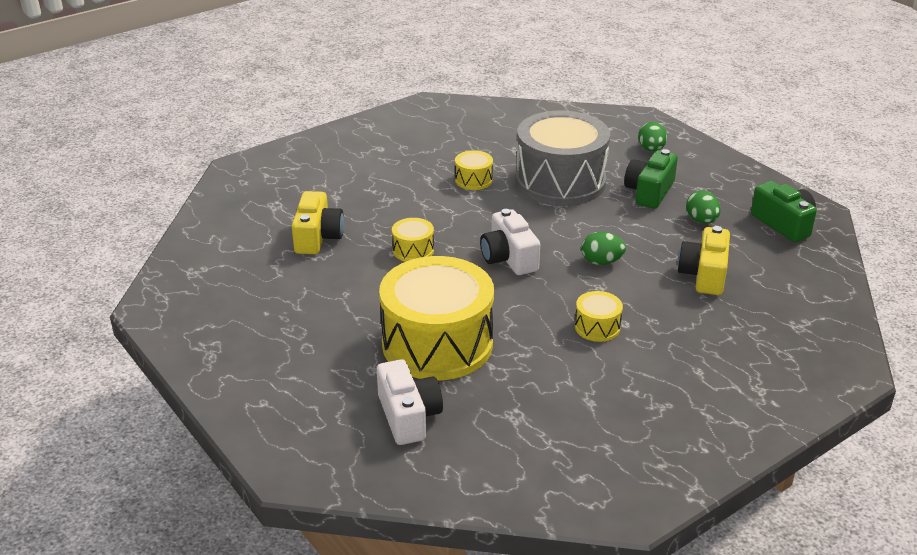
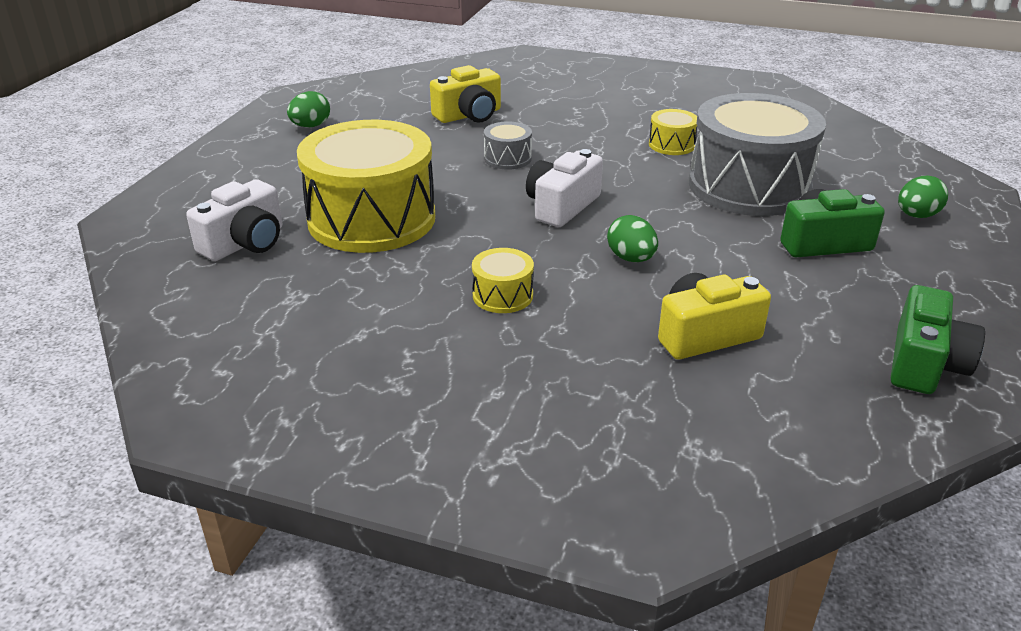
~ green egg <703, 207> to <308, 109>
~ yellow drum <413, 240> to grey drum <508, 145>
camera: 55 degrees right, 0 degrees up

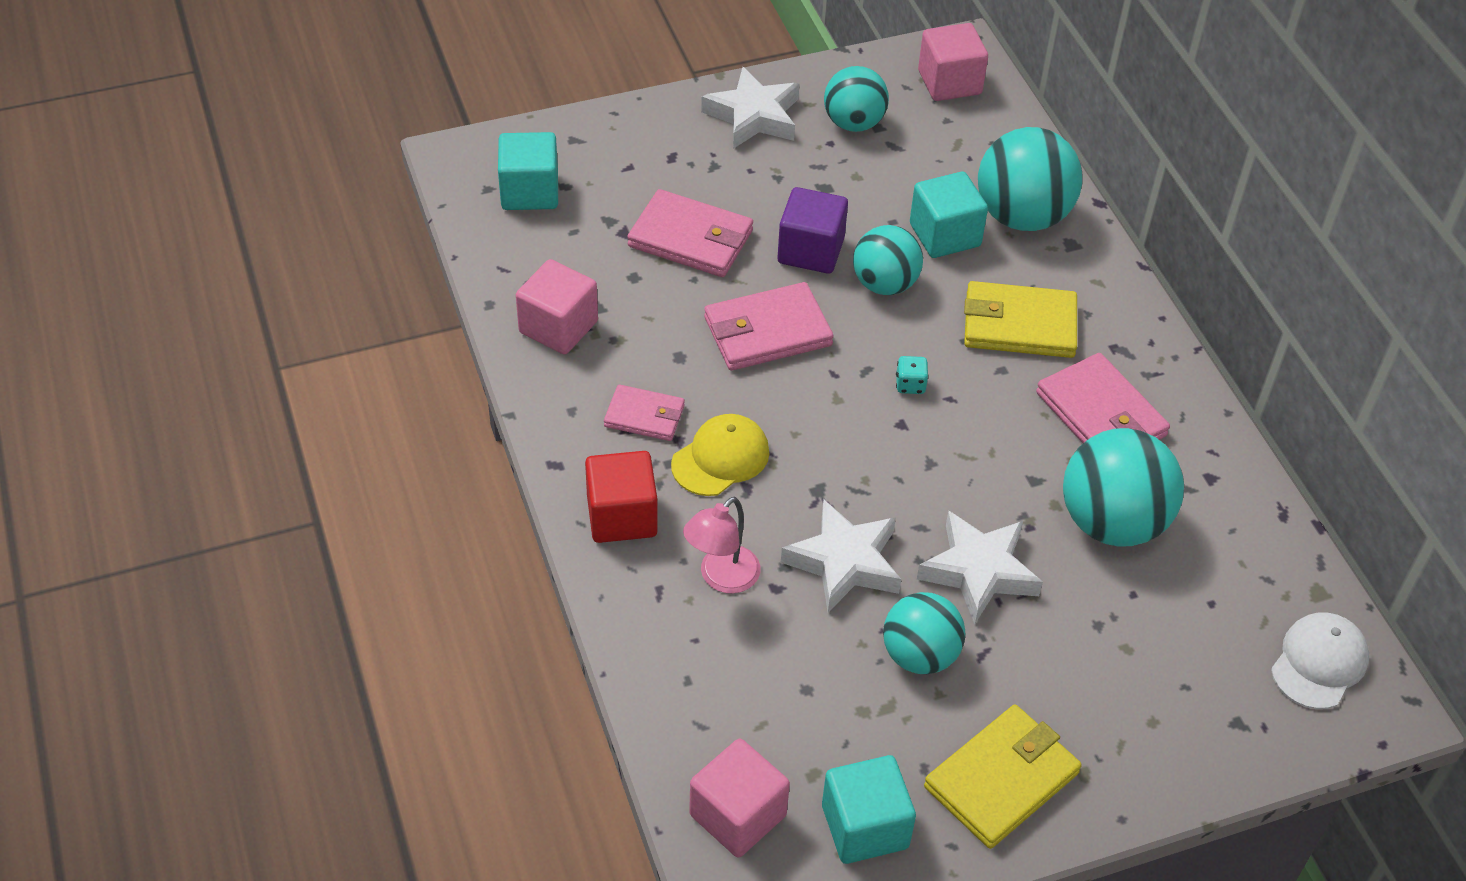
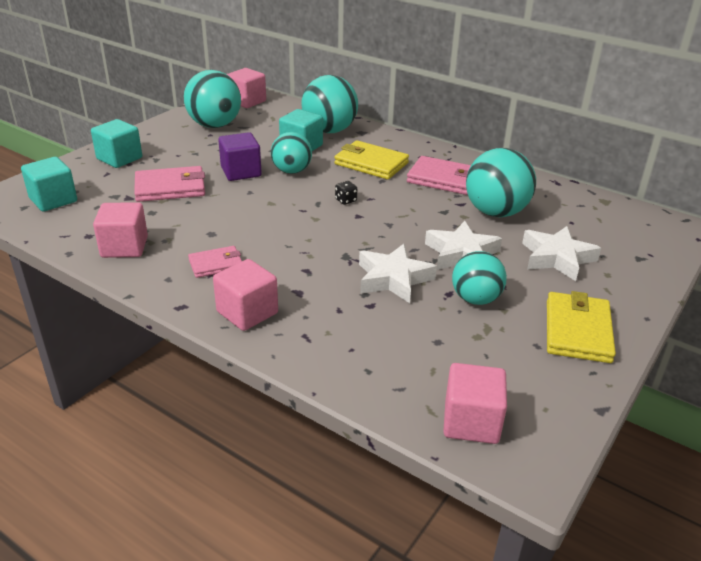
~ turquoise cube <869, 809> to <116, 143>
~ turquoise ball <856, 99> = <212, 99> x1.52
~ red cube <621, 497> to pink cube <245, 295>
~ yellow wallet <1020, 319> = <371, 160> 60 degrees clockwise
~ turquoise dice <912, 375> to black dice <346, 193>
~ white star <750, 108> to <561, 253>
- yellow cap <720, 455>
- pink lamp <722, 545>
- pink wallet <769, 326>
- white cap <1320, 660>
camera: 35 degrees left, 15 degrees down

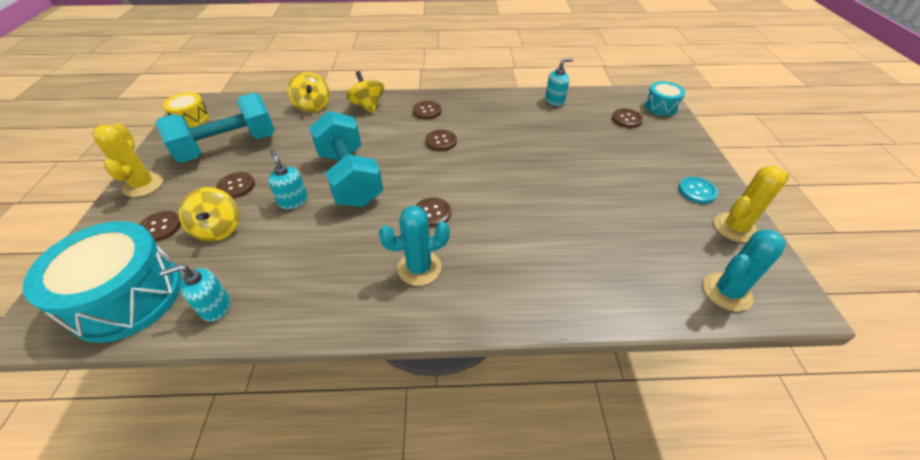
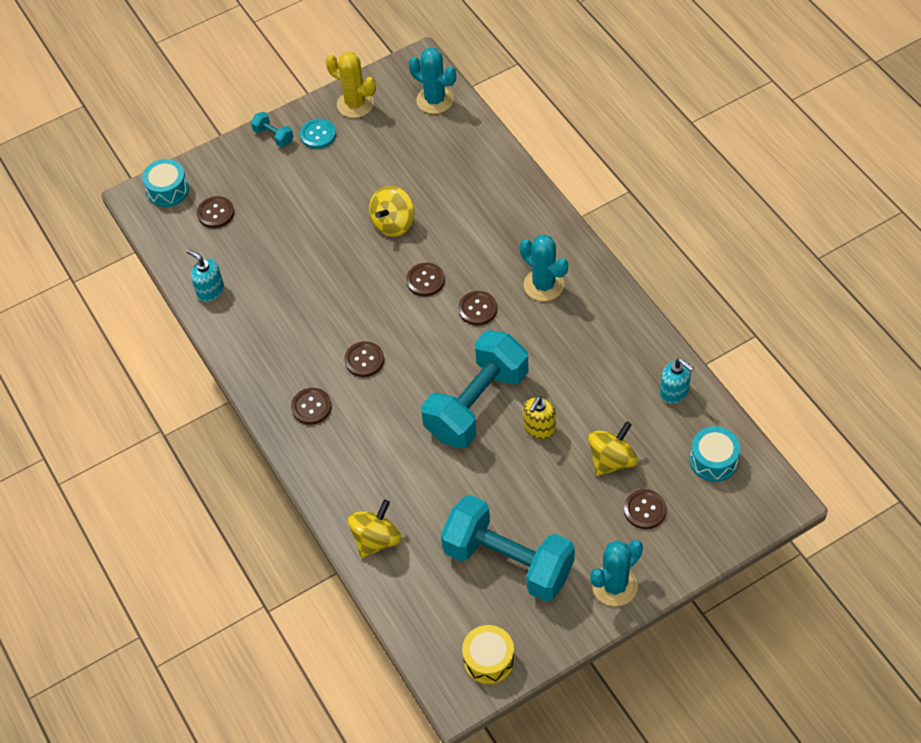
+ turquoise dumbbell <272, 129>
~ yellow spinning top <365, 92> to <391, 211>
~ brown button <235, 185> to <425, 279>
~ turquoise soap dispenser <288, 179> to yellow soap dispenser <539, 417>
~ yellow cactus <128, 160> to turquoise cactus <616, 573>
~ turquoise drum <102, 282> = <715, 454> x0.51
camera: 115 degrees left, 10 degrees up

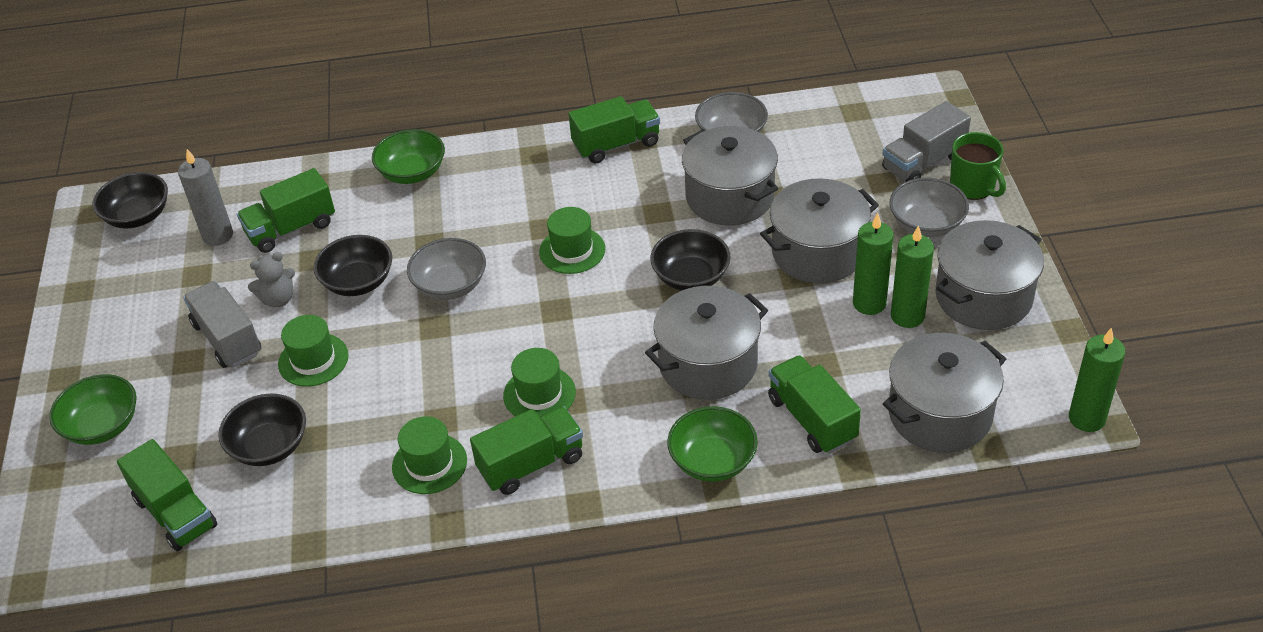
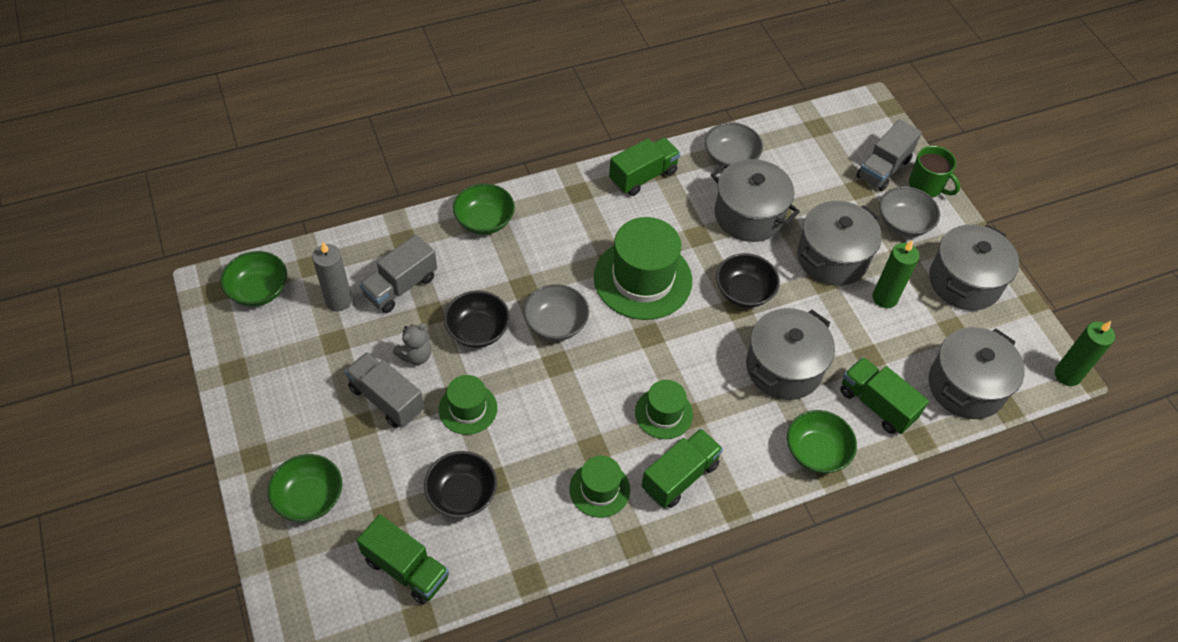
~ black bowl <130, 200> to green bowl <254, 278>
~ green truck <286, 210> to grey truck <398, 274>
~ green hat <572, 240> = <643, 268> x1.84
- green candle <912, 276>
camera: 20 degrees left, 10 degrees up

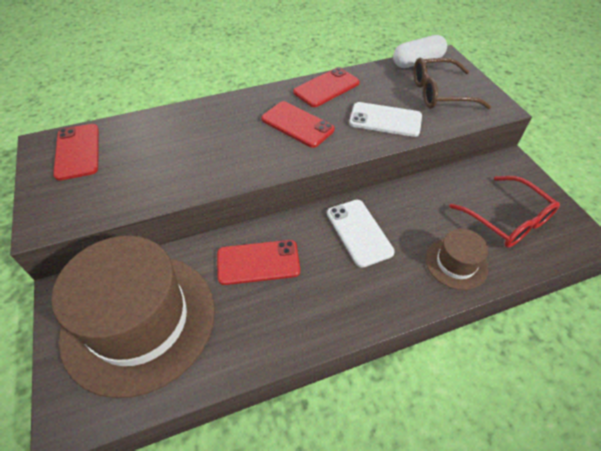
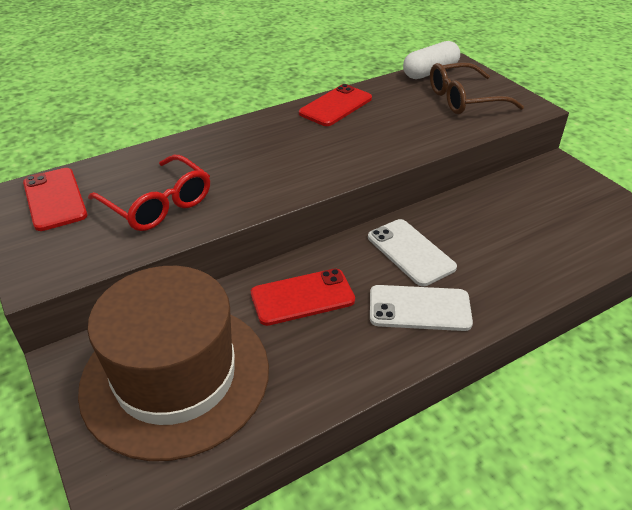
~ red glasses <504, 212> to <149, 193>
~ white phone <385, 119> to <421, 308>
- red phone <298, 124>
- brown hat <457, 259>
camera: 10 degrees left, 10 degrees down

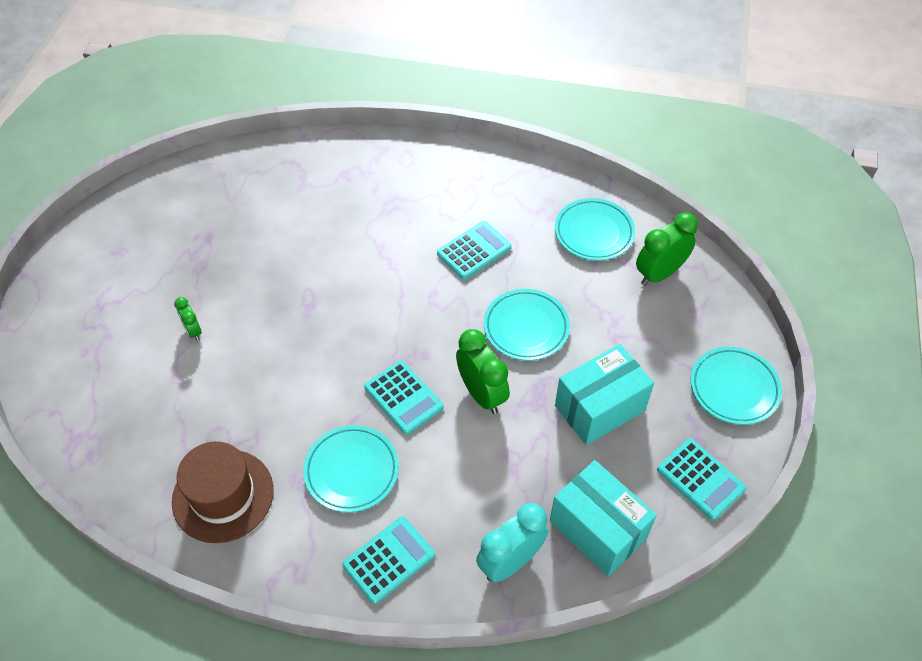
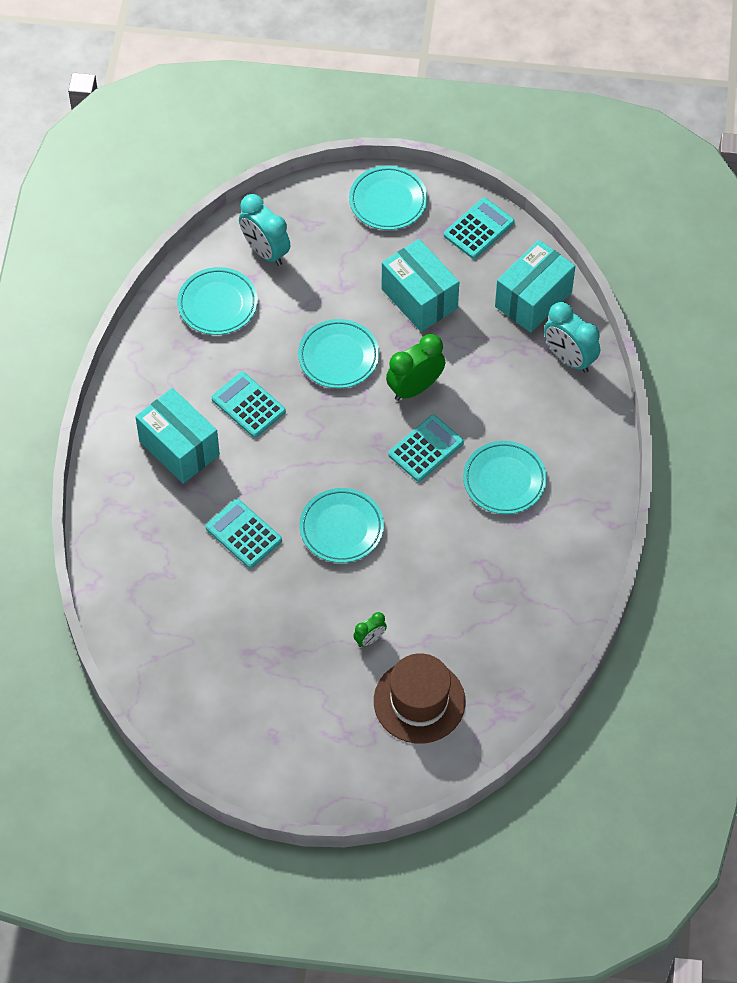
+ turquoise box <177, 436>
~ turquoise calculator <388, 561> to <243, 533>
~ green clock <667, 249> to turquoise clock <264, 230>
+ turquoise plate <341, 525>
~ brown hat <223, 492> to <419, 698>
camera: 95 degrees left, 5 degrees up

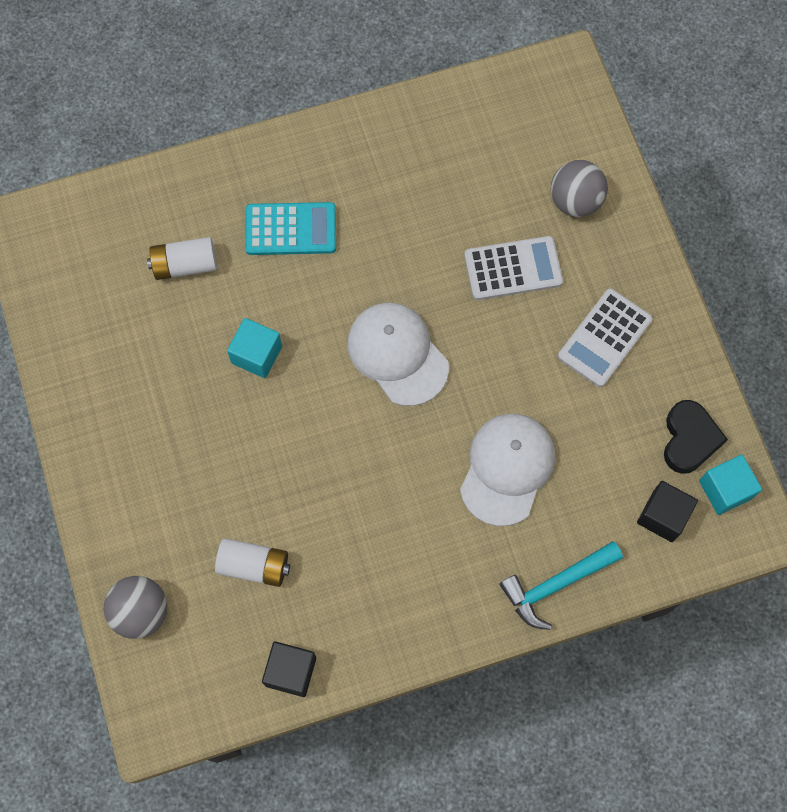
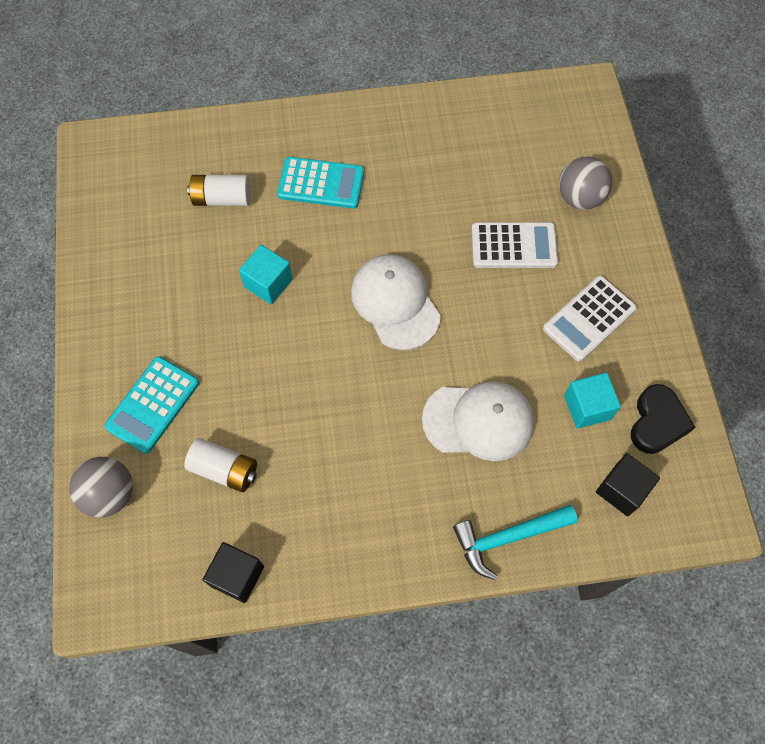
+ turquoise calculator <151, 405>
~ white cap <507, 470> = <478, 421> 60 degrees clockwise
~ turquoise cube <730, 485> to <592, 401>
camera: 10 degrees right, 5 degrees down

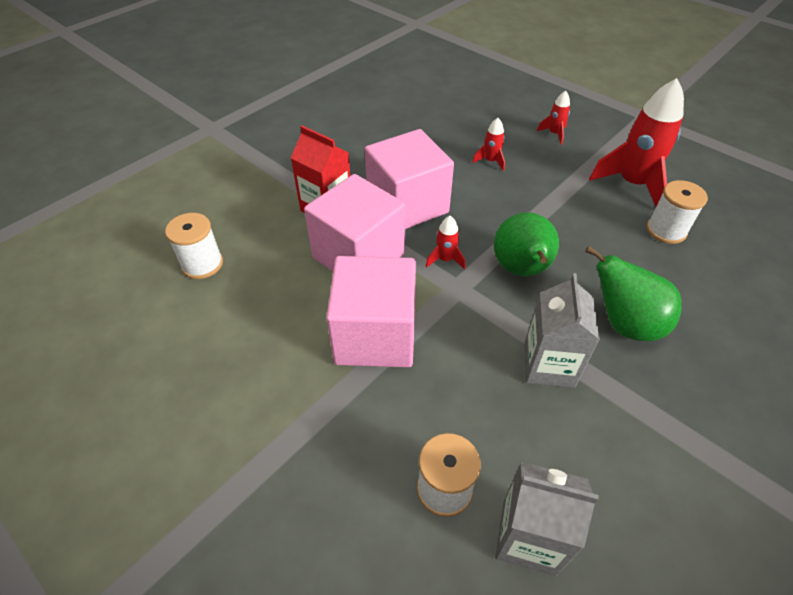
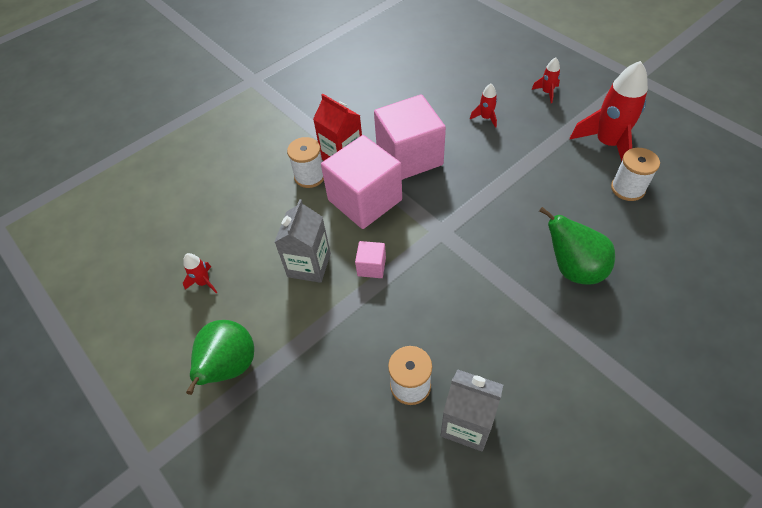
~ red rocket <445, 243> to <200, 273>
~ green pear <526, 244> to <220, 357>
~ grey carton <562, 330> to <303, 241>
~ white spool <194, 246> to <305, 162>
~ pink cube <371, 311> = <370, 259> x0.44
camera: 10 degrees right, 5 degrees up

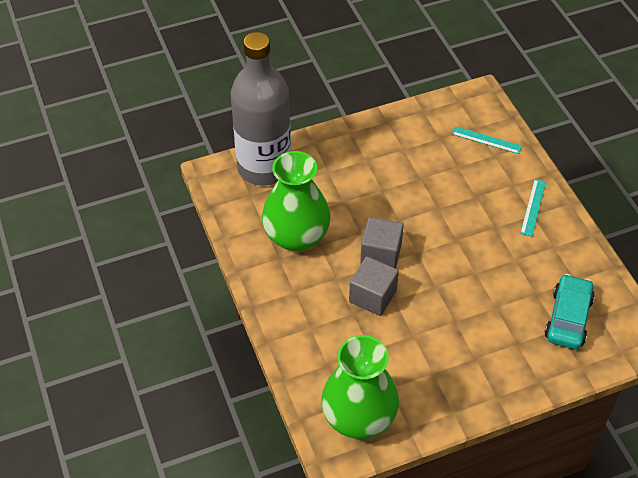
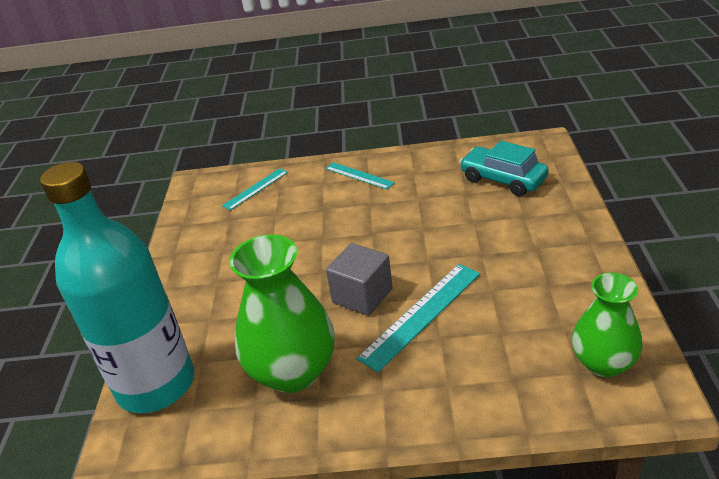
~ grey bottle <261, 109> to turquoise bottle <117, 287>
~ grey cube <374, 286> to turquoise ruler <418, 318>
~ green vase <360, 387> = <607, 325> x0.64
camera: 65 degrees left, 15 degrees down

